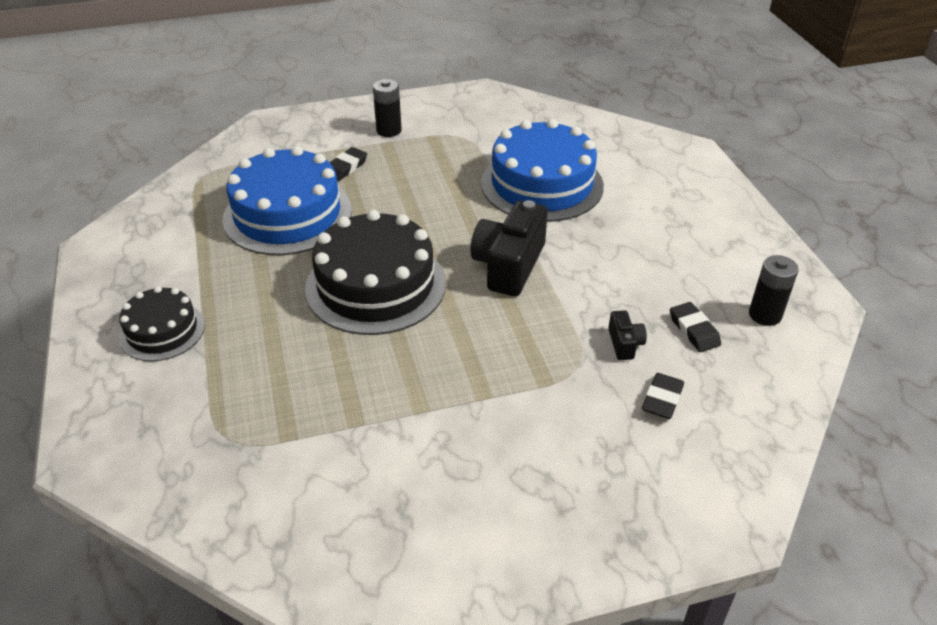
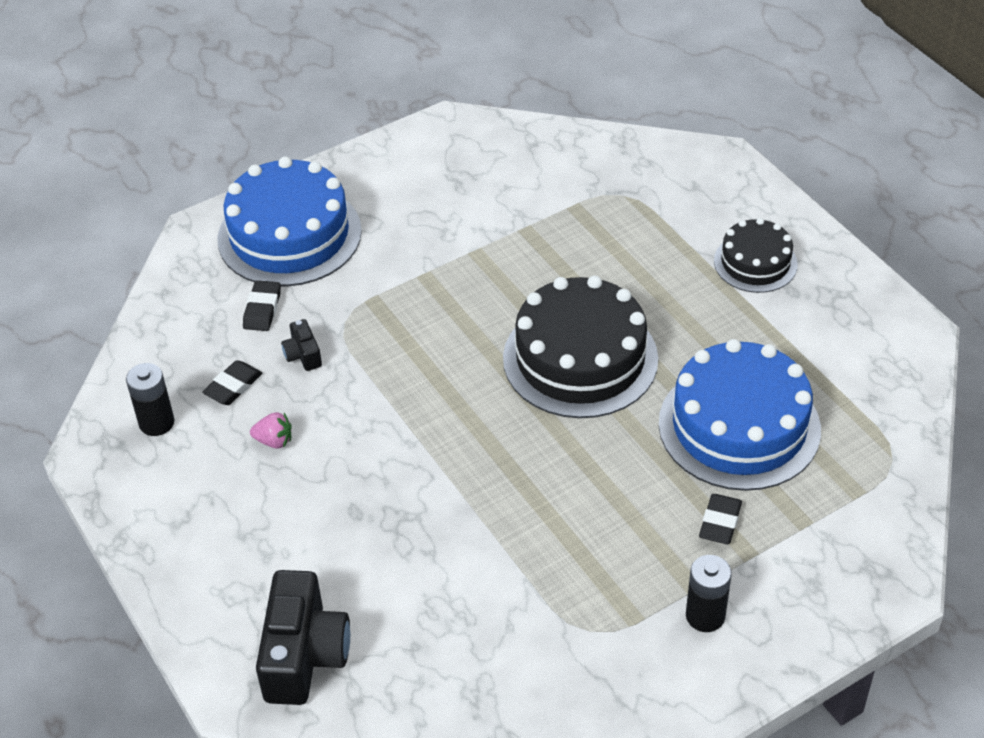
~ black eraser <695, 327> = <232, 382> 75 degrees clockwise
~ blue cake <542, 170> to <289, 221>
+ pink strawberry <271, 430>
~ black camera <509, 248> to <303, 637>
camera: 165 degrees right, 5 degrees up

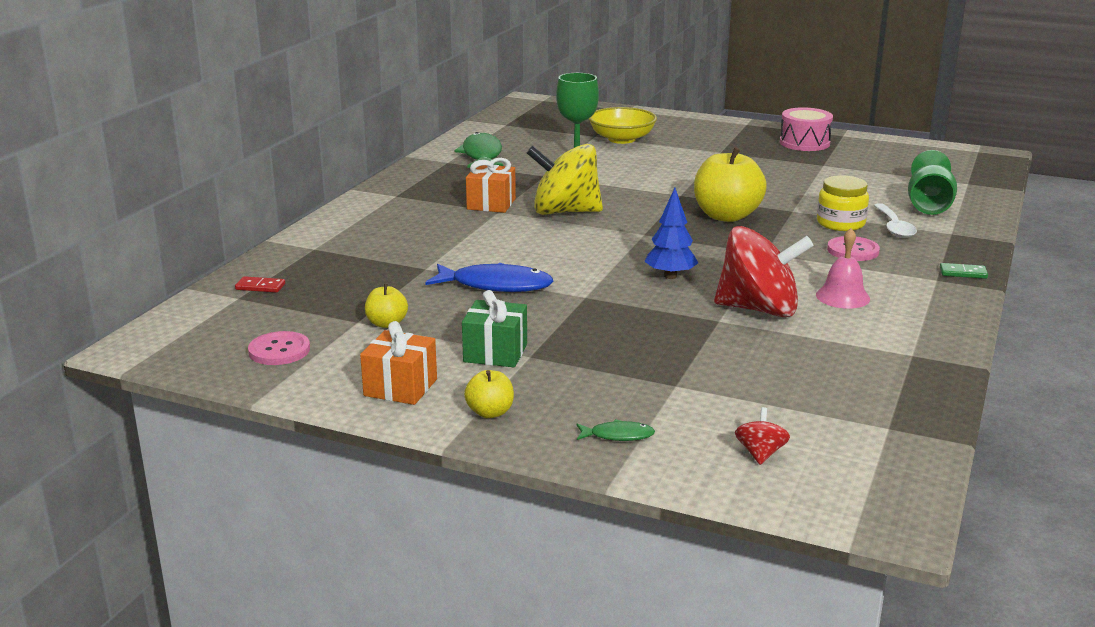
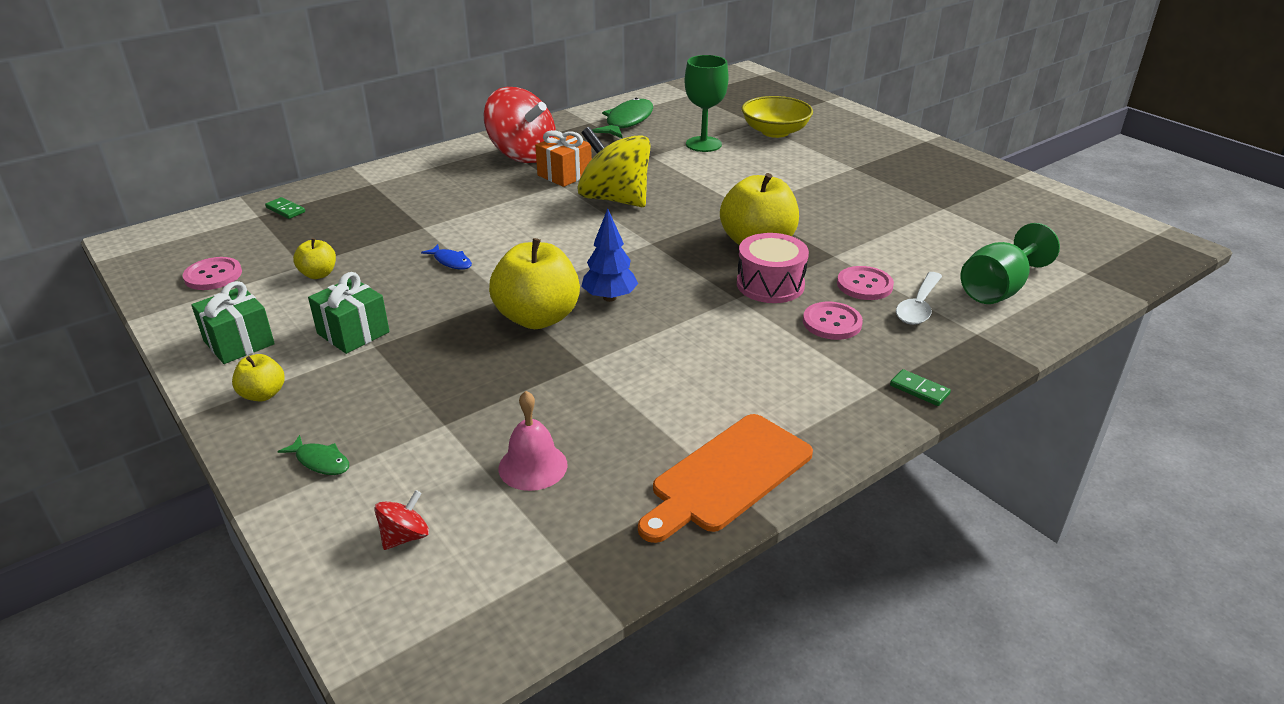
~ orange gift <398, 363> to green gift <233, 322>
~ red domino <260, 284> to green domino <285, 208>
~ blue fish <489, 277> = <446, 257> x0.49
~ red spinning top <764, 271> to <520, 125>
+ yellow apple <534, 283>
~ pink bell <843, 268> to <533, 441>
+ orange cutting board <725, 478>
~ pink drum <806, 129> to <773, 268>
~ yellow jar <843, 203> to pink button <865, 283>
camera: 30 degrees right, 10 degrees up

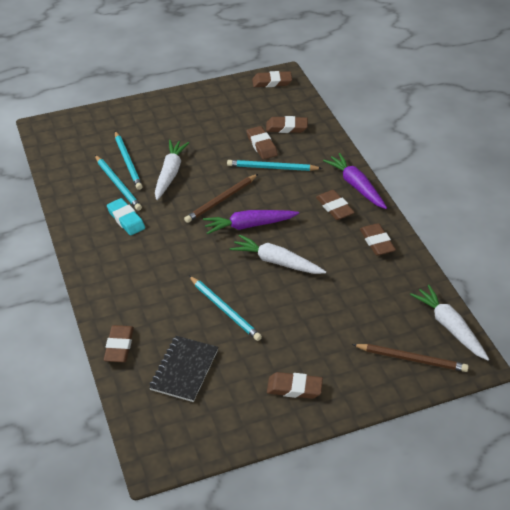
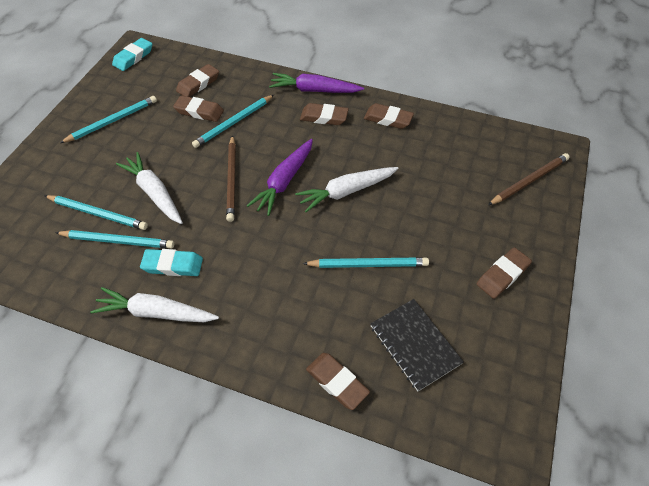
+ turquoise pencil <108, 119>
~ white carrot <449, 323> to <154, 304>
~ brown eraser <272, 79> to turquoise eraser <132, 54>
camera: 50 degrees left, 10 degrees up

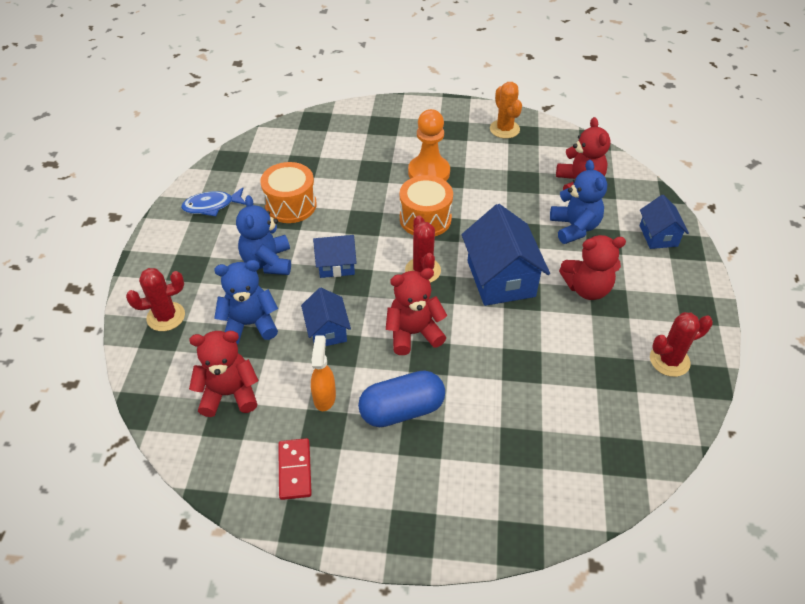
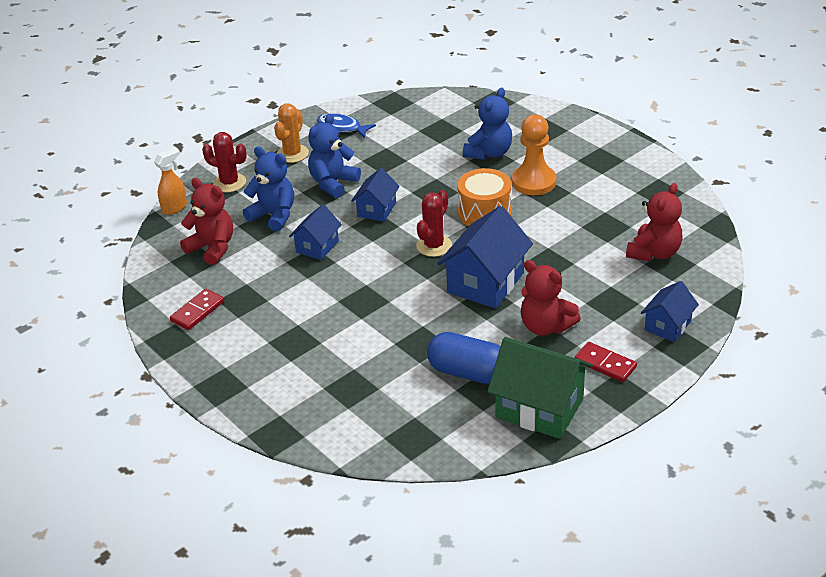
~ orange spray bottle <323, 373> to <170, 181>
~ orange cactus <506, 110> to <291, 133>
~ blue house <335, 256> = <375, 195> 75 degrees clockwise
~ blue capsule <401, 398> to <464, 358>
~ blue teddy bear <578, 202> to <487, 124>
~ red cactus <681, 344> to green house <540, 388>
+ red domino <606, 362>
- orange drum <288, 192>
- red teddy bear <417, 311>
camera: 45 degrees right, 10 degrees down

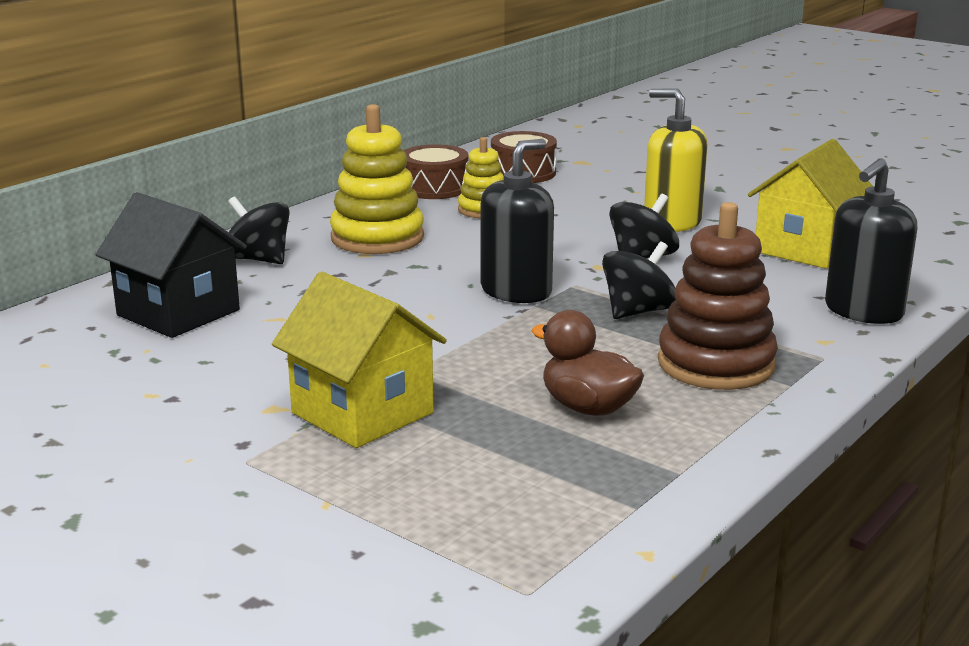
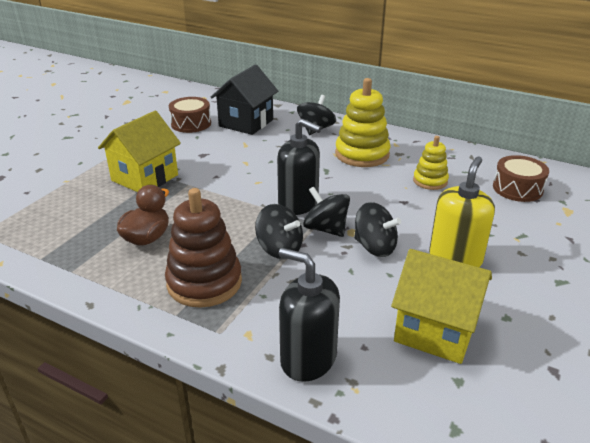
~ brown drum <435, 171> to <190, 115>
+ black spinning top <326, 211>
camera: 80 degrees right, 10 degrees up

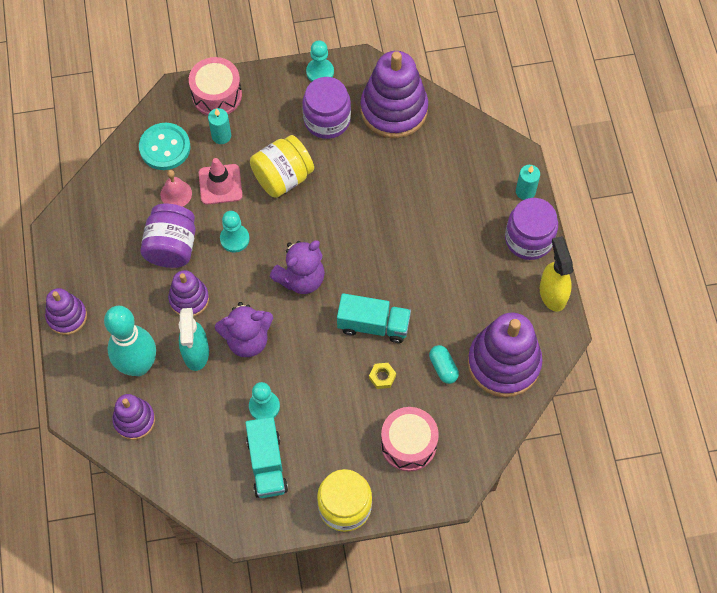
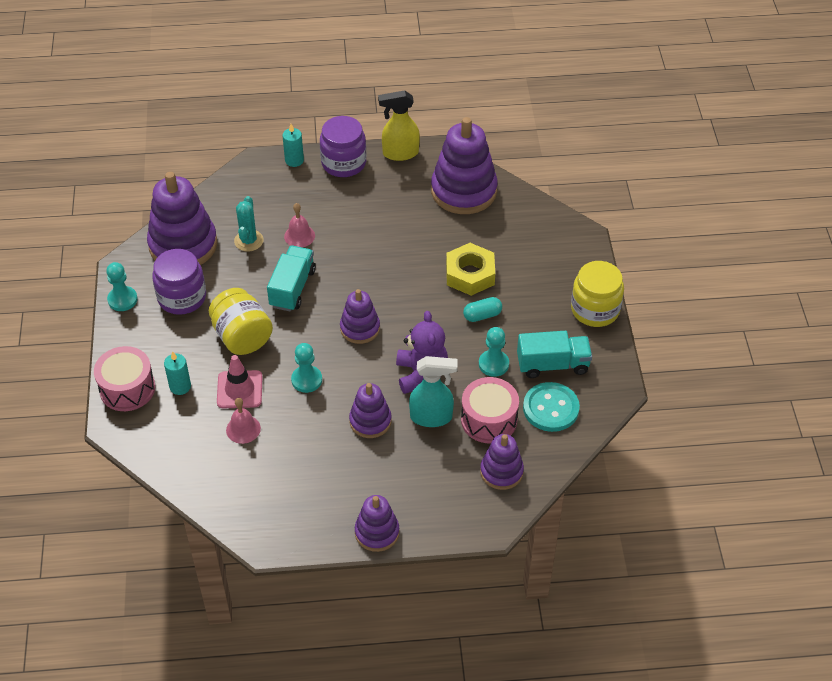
+ turquoise cactus <249, 224>
~ turquoise truck <374, 318> to <291, 279>
+ pink bell <299, 225>
~ purple teddy bear <297, 267> to purple stacking toy <360, 316>
~ yellow nut <382, 376> = <470, 269> x2.13
~ pink drum <410, 439> to <490, 410>
~ turquoise capsule <444, 364> to <482, 309>
~ turquoise button <164, 146> to <551, 407>
- turquoise bowling pin <130, 341>
- purple jar <168, 236>
camera: 85 degrees left, 15 degrees down

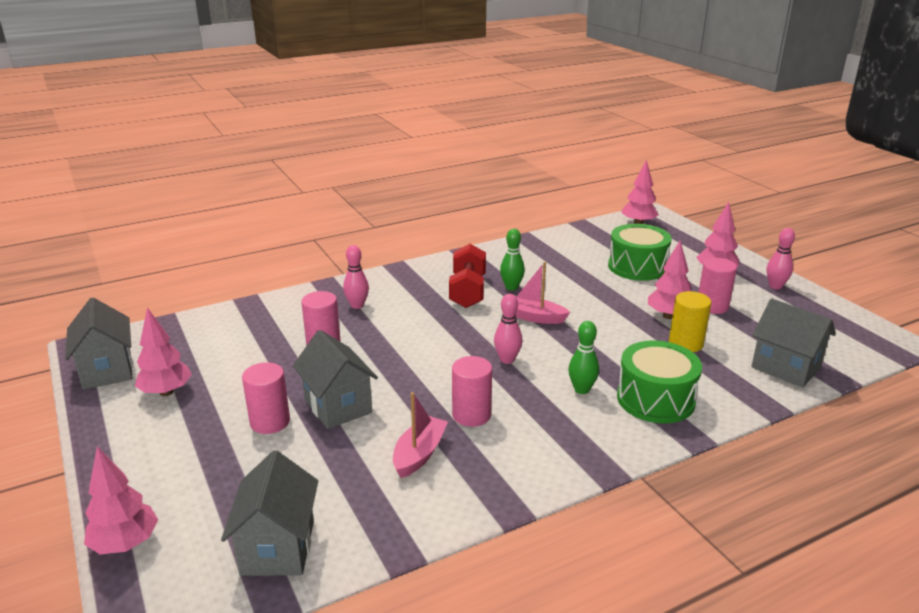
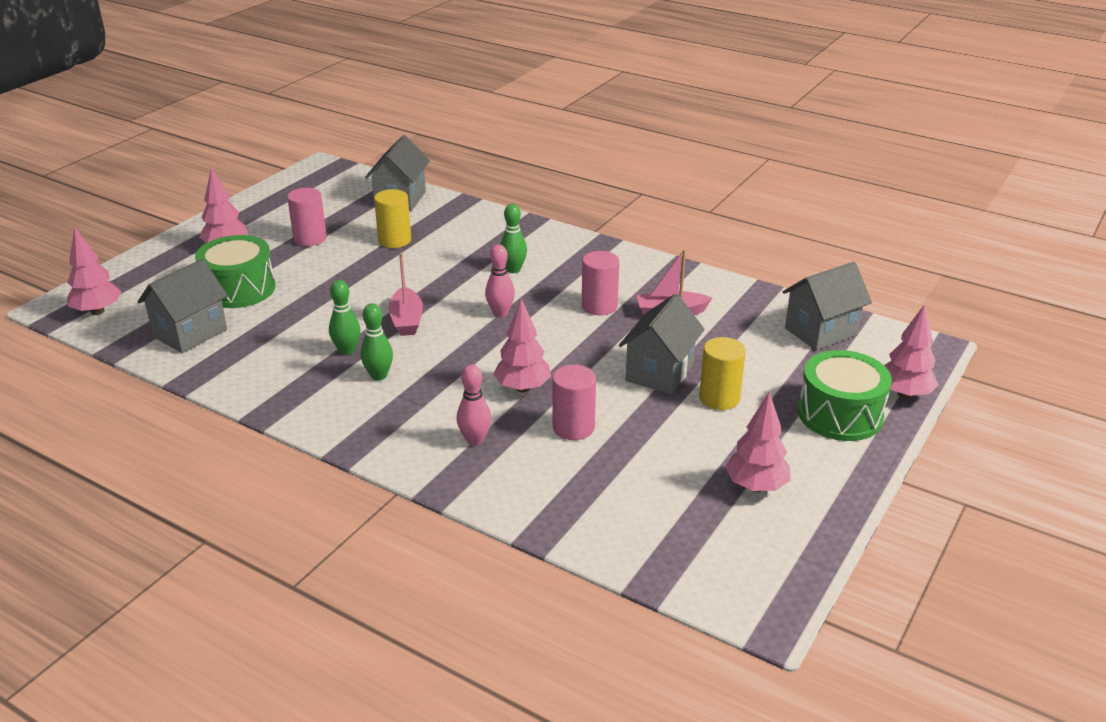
~ grey house <99, 343> to <182, 306>
~ red dumbbell <467, 276> to green bowling pin <376, 342>
~ pink tree <669, 279> to <522, 345>
~ pink cylinder <266, 398> to yellow cylinder <722, 373>
~ green drum <659, 381> to <845, 395>
- pink bowling pin <781, 259>
camera: 120 degrees left, 5 degrees up

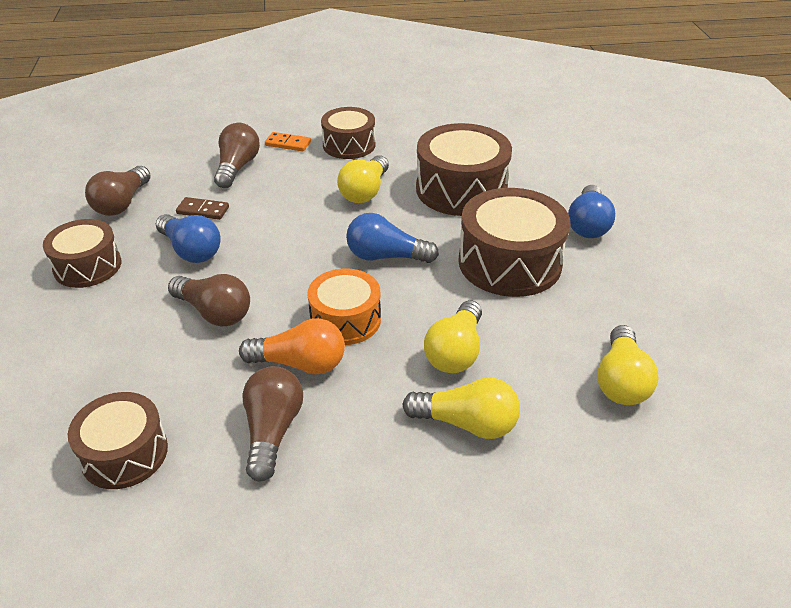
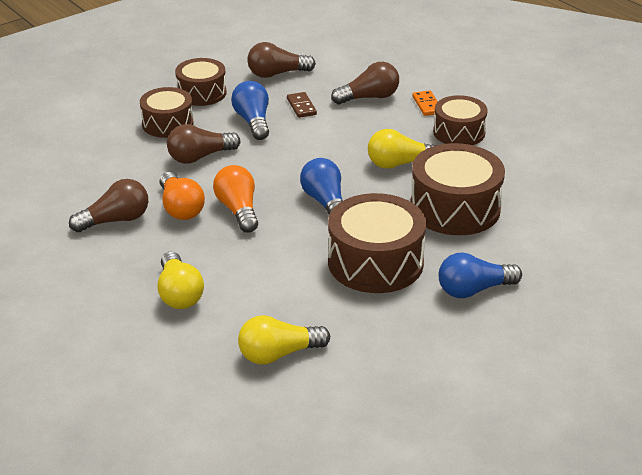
~ brown drum <118, 440> to <167, 112>
~ brown light bulb <209, 300> = <203, 144> 60 degrees clockwise
~ orange drum <344, 307> to orange light bulb <235, 199>
~ blue light bulb <188, 238> = <250, 110> 150 degrees clockwise
- yellow light bulb <453, 336>
camera: 60 degrees right, 5 degrees down

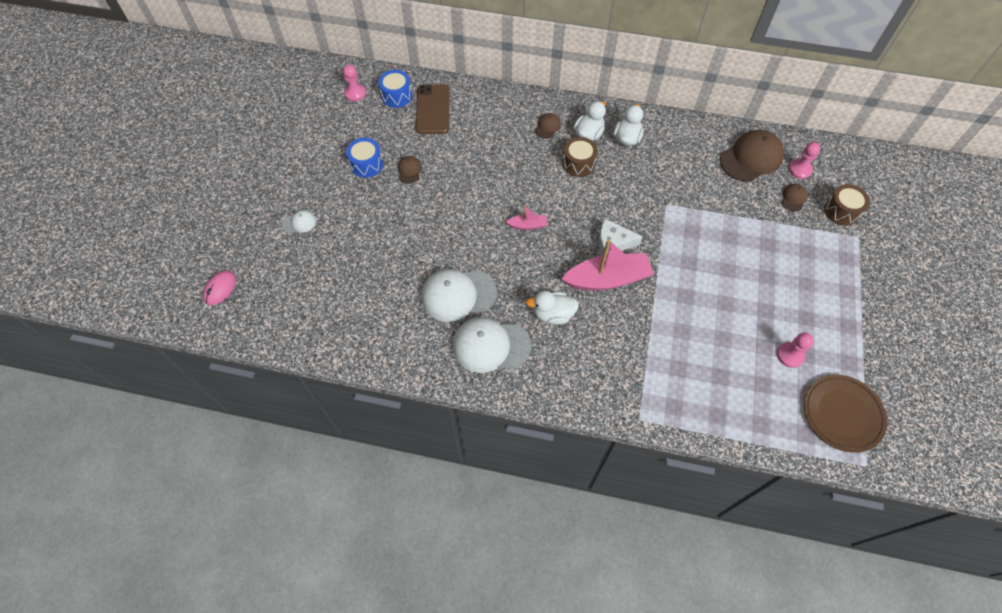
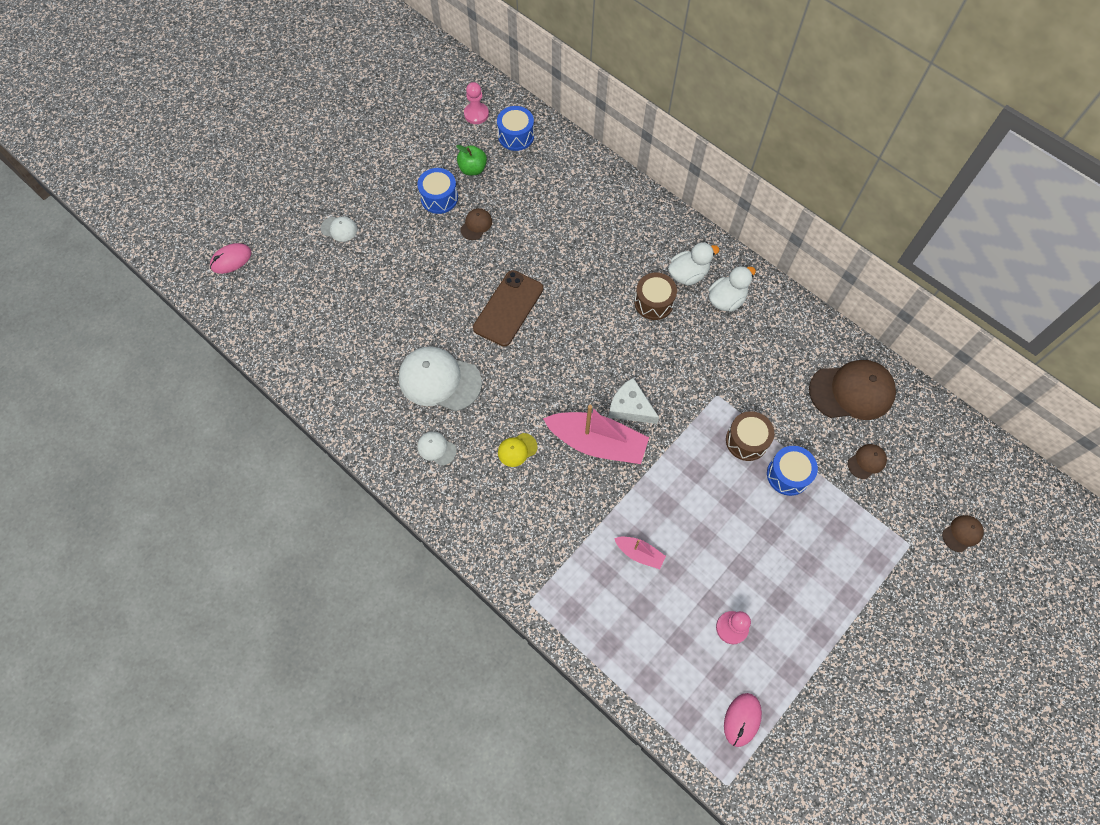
~ white cap <491, 345> = <436, 448> x0.47
+ green apple <471, 160>
~ brown phone <433, 109> to <508, 308>
~ white duck <552, 307> to yellow cap <518, 450>
~ pink boat <527, 217> to <640, 553>
~ brown plate <845, 414> to pink mouse <743, 720>
~ brown drum <847, 205> to <750, 436>
+ blue drum <792, 471>
~ brown cap <548, 126> to <963, 533>
- pink pawn <804, 160>
camera: 30 degrees right, 5 degrees up

